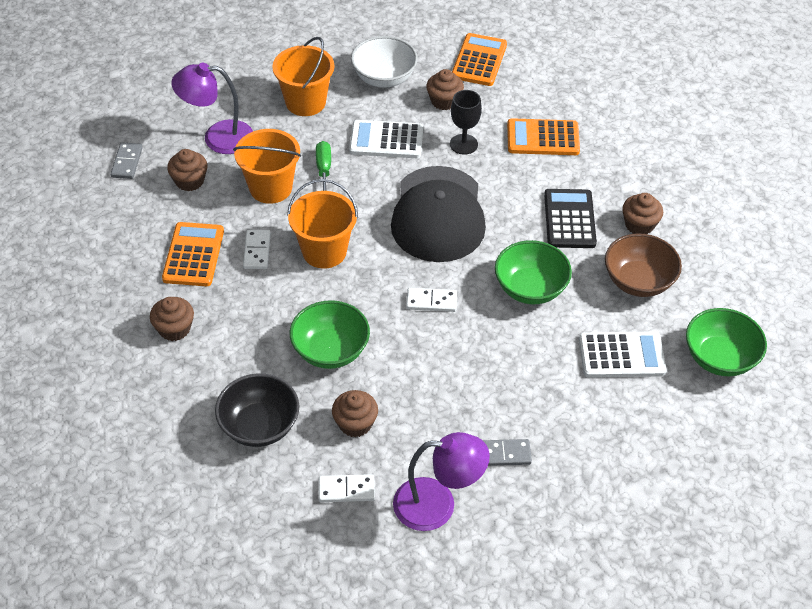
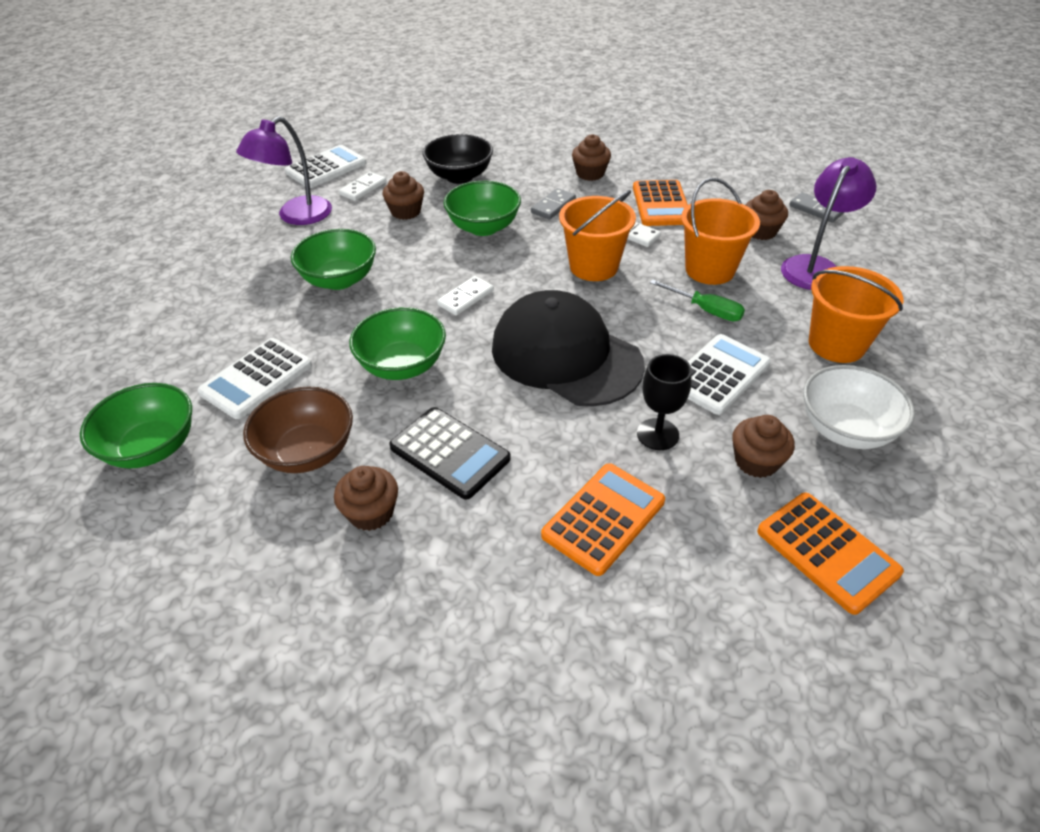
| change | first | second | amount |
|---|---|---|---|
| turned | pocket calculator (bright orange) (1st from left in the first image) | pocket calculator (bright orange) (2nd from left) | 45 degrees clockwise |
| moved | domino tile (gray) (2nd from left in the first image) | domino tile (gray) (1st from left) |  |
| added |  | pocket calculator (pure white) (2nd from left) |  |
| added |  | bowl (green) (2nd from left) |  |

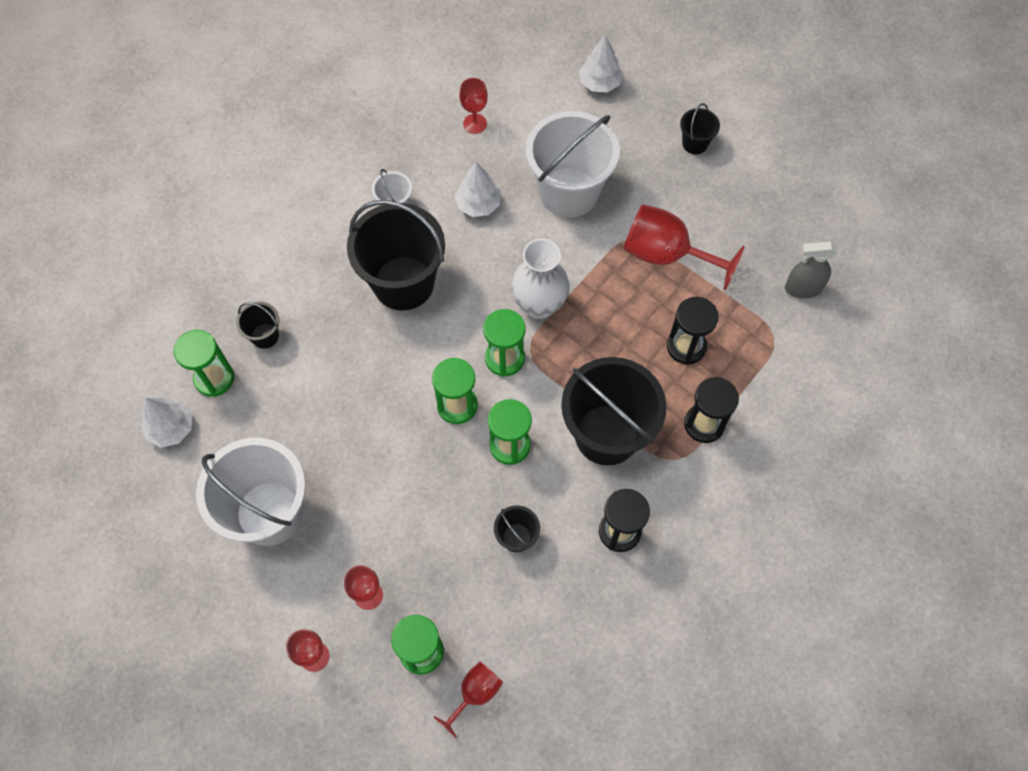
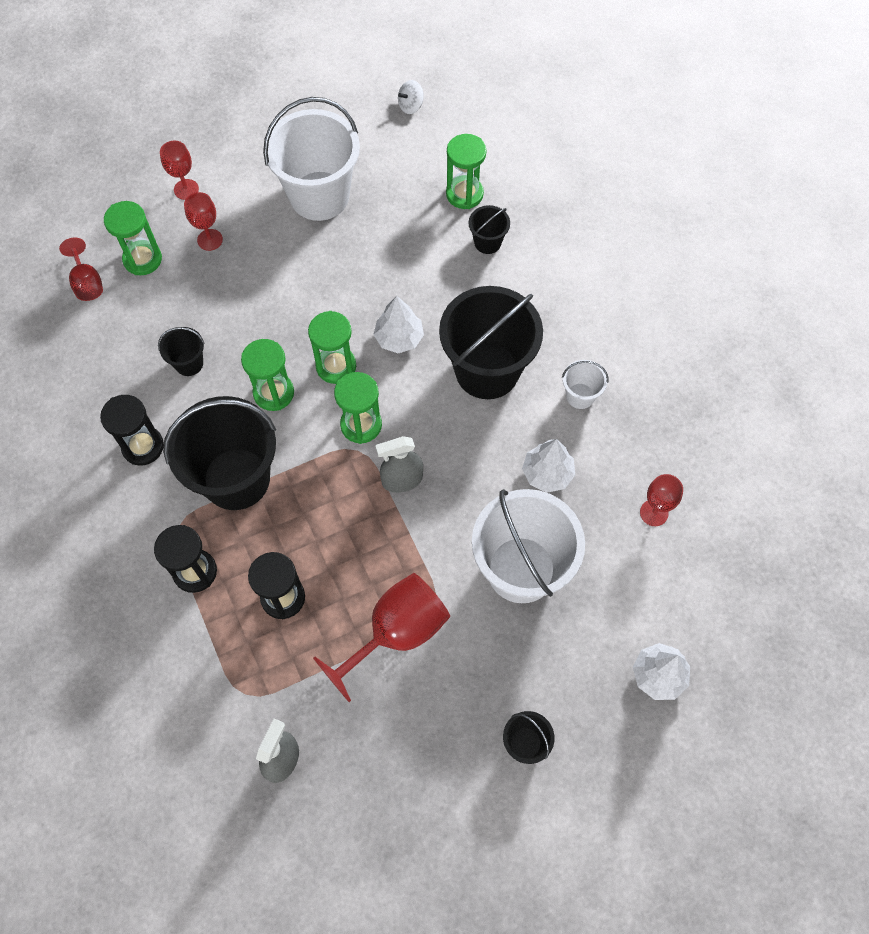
| change | first | second | amount |
|---|---|---|---|
| replaced | tall vase (pure white) | spray bottle (gray) (2nd from left) |  |
| moved | fir tree (pure white) (1st from left) |  |  |
| added |  | toy top (pure white) |  |

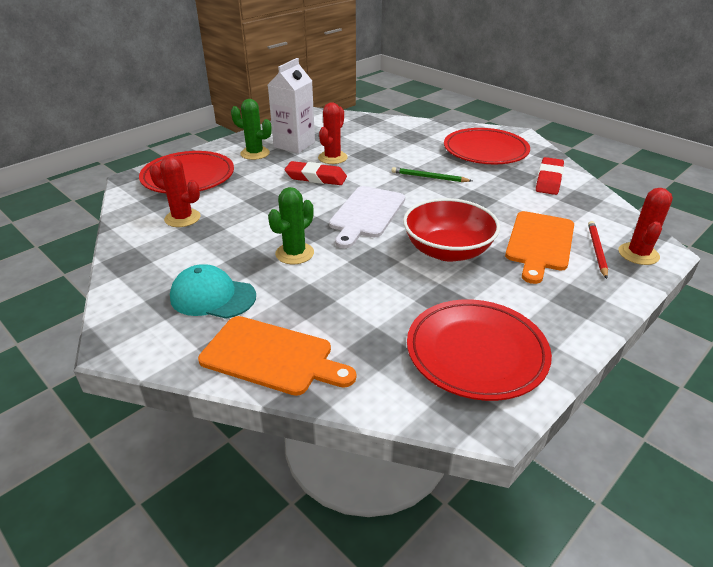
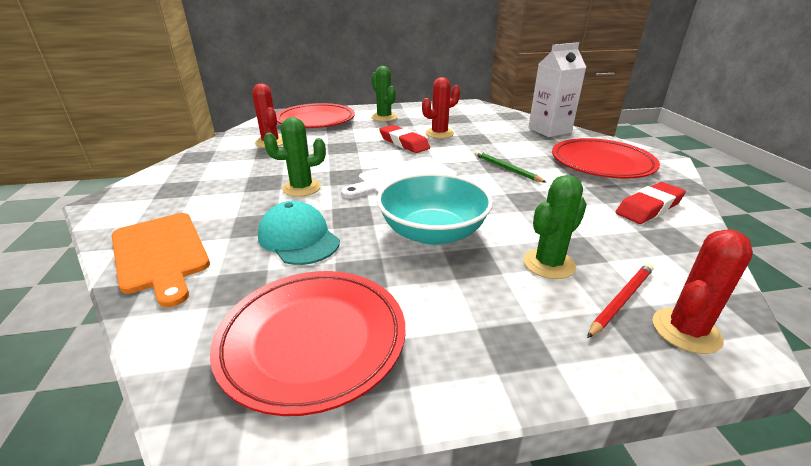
| change | first | second | amount |
|---|---|---|---|
| moved | carton (pure white) |  |  |
| recoloured | bowl (scarlet) | bowl (aqua) |  |
| replaced | chopping board (bright orange) (2nd from left) | cactus (green) (3rd from left) |  |
| moved | cap (aqua) |  |  |

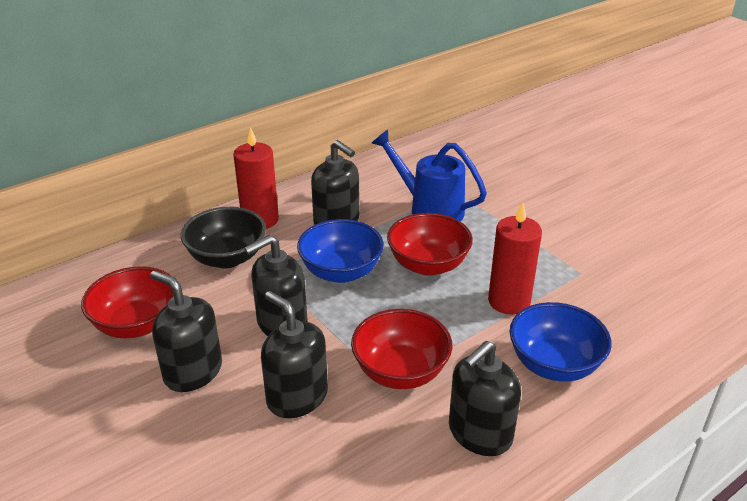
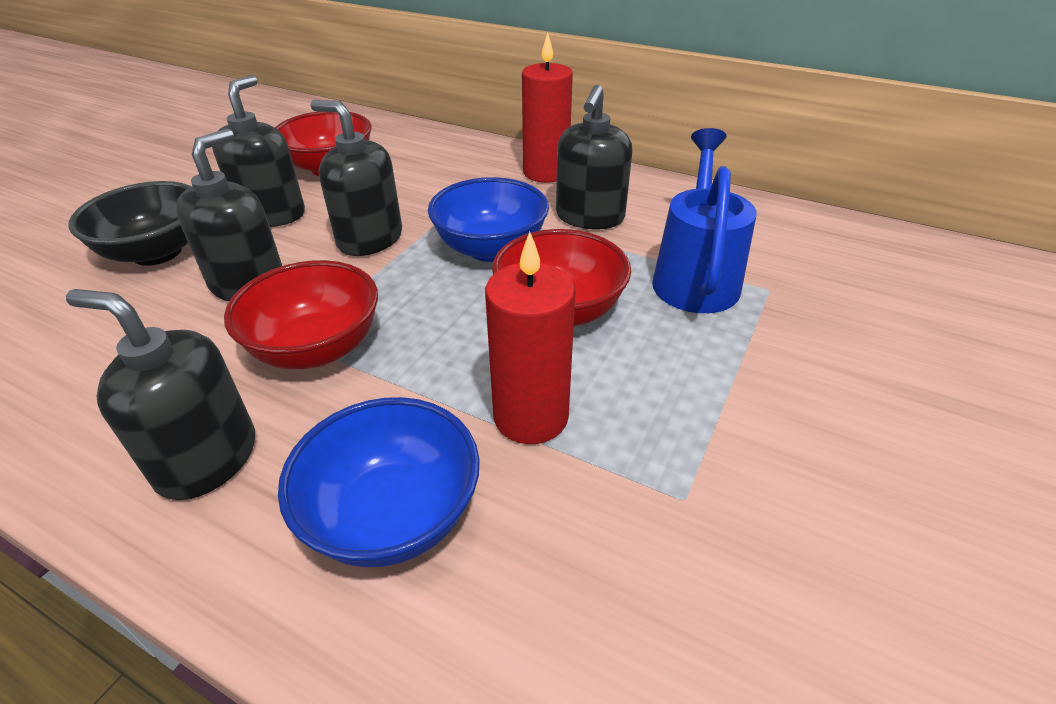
| change | first | second | amount |
|---|---|---|---|
| moved | bowl (jet-black) |  |  |

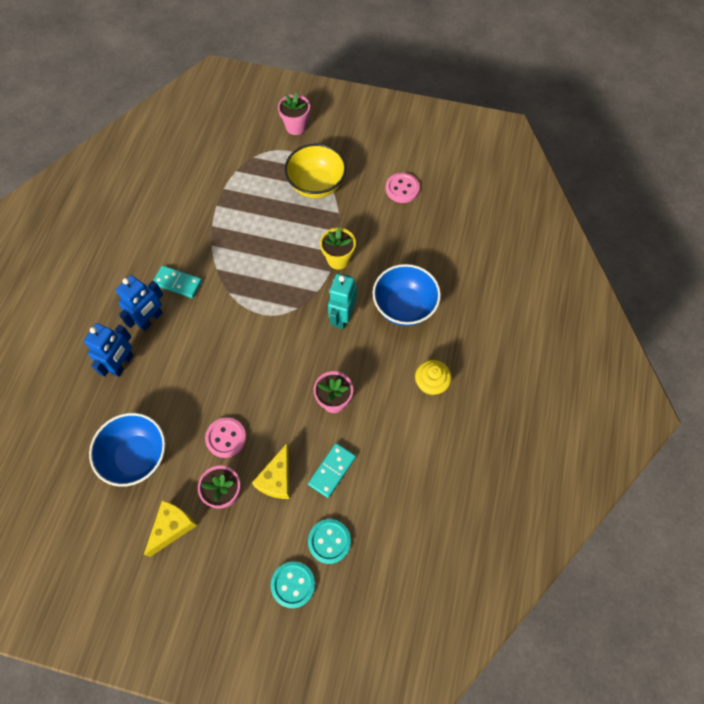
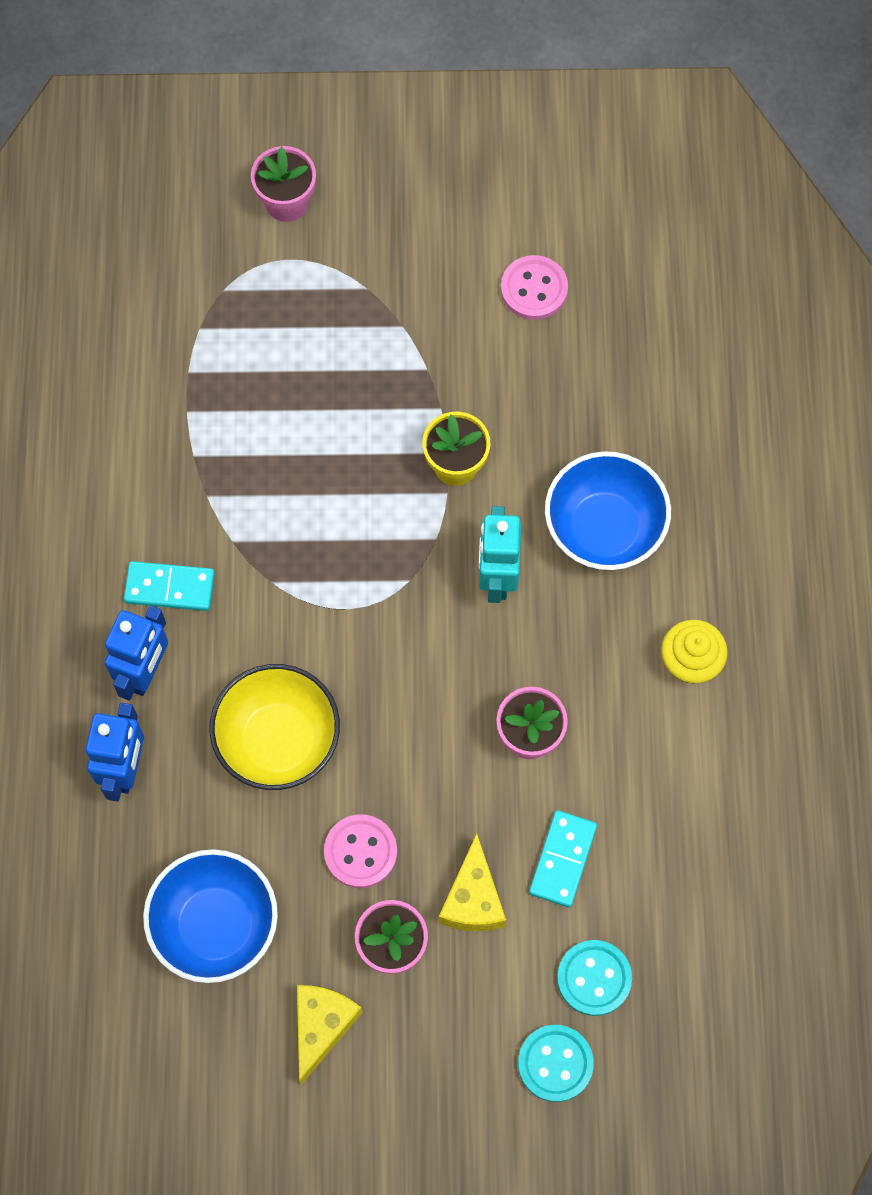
| change | first | second | amount |
|---|---|---|---|
| moved | bowl (bright yellow) |  |  |

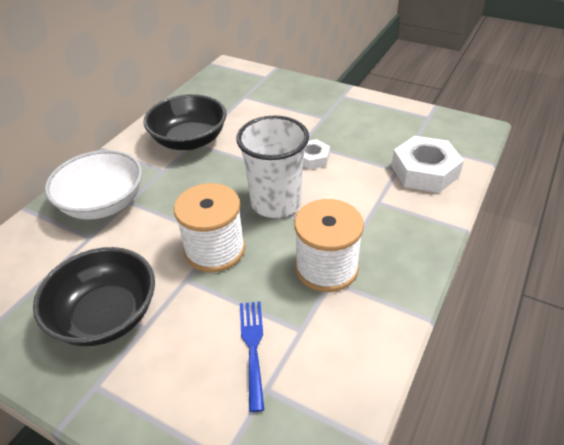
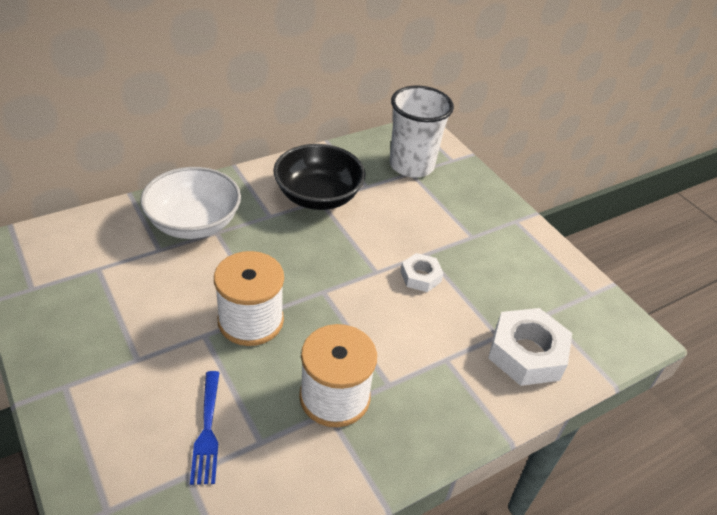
| change | first | second | amount |
|---|---|---|---|
| moved | cup (pure white) |  |  |
| removed | bowl (jet-black) (1st from left) |  |  |
| turned | dinner fork (blue) |  | 150 degrees clockwise |

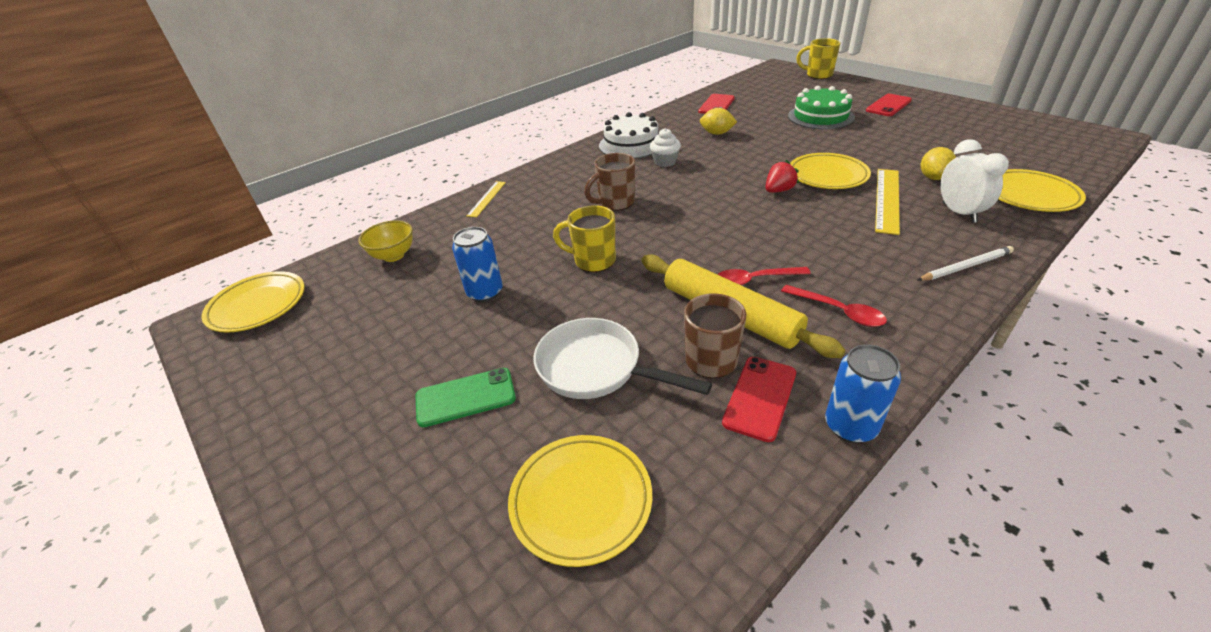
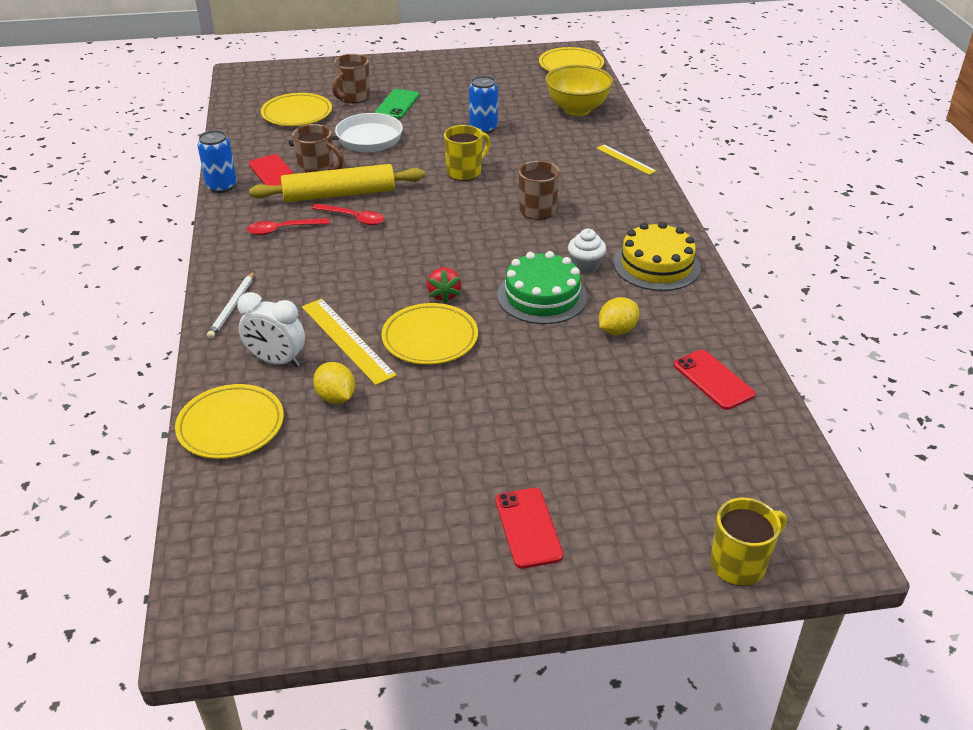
| change | first | second | amount |
|---|---|---|---|
| moved | gateau (green) |  |  |
| recoloured | gateau (pure white) | gateau (bright yellow) |  |
| resized | bowl (bright yellow) |  | x1.58 |
| turned | teaspoon (scarlet) (1st from left in the first image) | teaspoon (scarlet) (2nd from left) | 90 degrees clockwise |
| added |  | mug (russet) (2nd from left) |  |

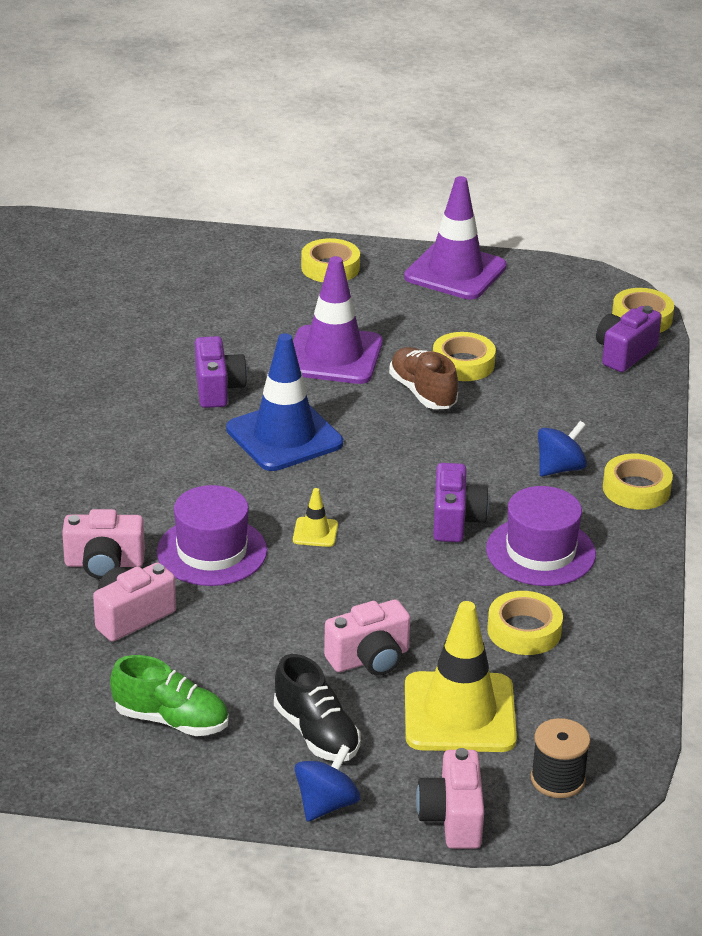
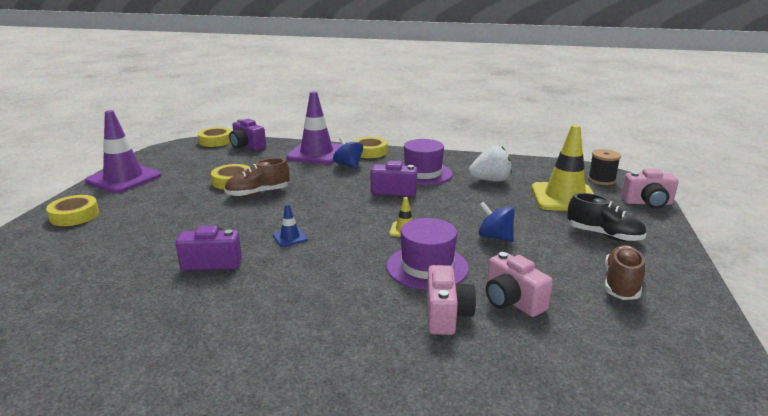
| change | first | second | amount |
|---|---|---|---|
| moved | road cone (purple) (1st from left in the first image) | road cone (purple) (2nd from left) |  |
| resized | road cone (blue) |  | x0.43 |
| replaced | tape (bright yellow) (3rd from left) | strawberry (pure white) |  |
| removed | compact camera (pink) (3rd from left) |  |  |
| turned | lace-up shoe (jet-black) |  | 60 degrees clockwise |
| recoloured | lace-up shoe (green) | lace-up shoe (russet) (2nd from left) |  |
| moved | toy top (blue) (1st from left in the first image) | toy top (blue) (2nd from left) |  |

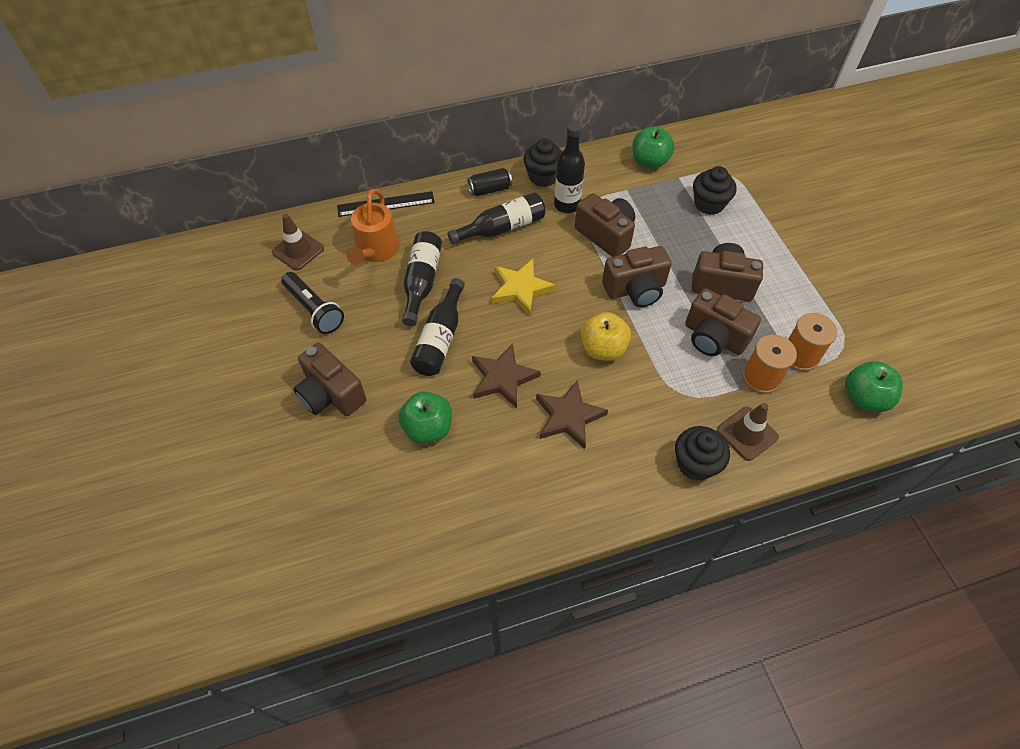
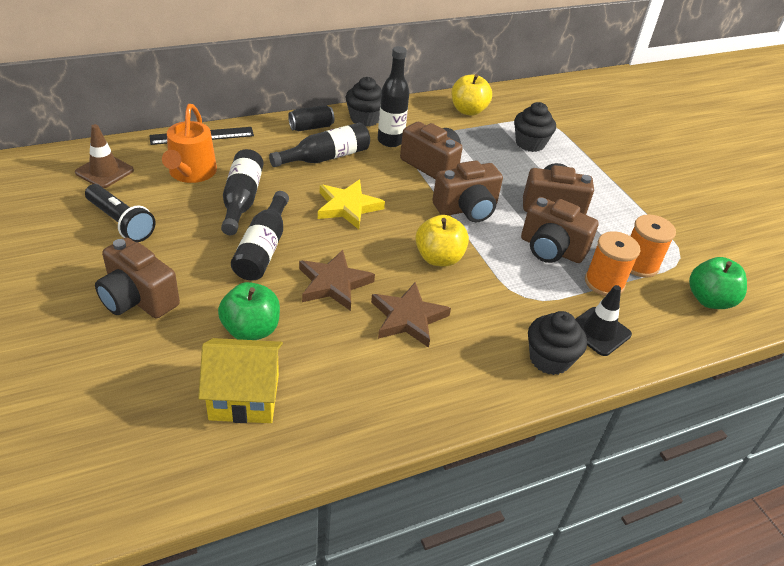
| change | first | second | amount |
|---|---|---|---|
| recoloured | toy apple (green) (2nd from left) | toy apple (bright yellow) (2nd from left) |  |
| recoloured | road cone (russet) (2nd from left) | road cone (jet-black) |  |
| added |  | cottage (bright yellow) |  |

